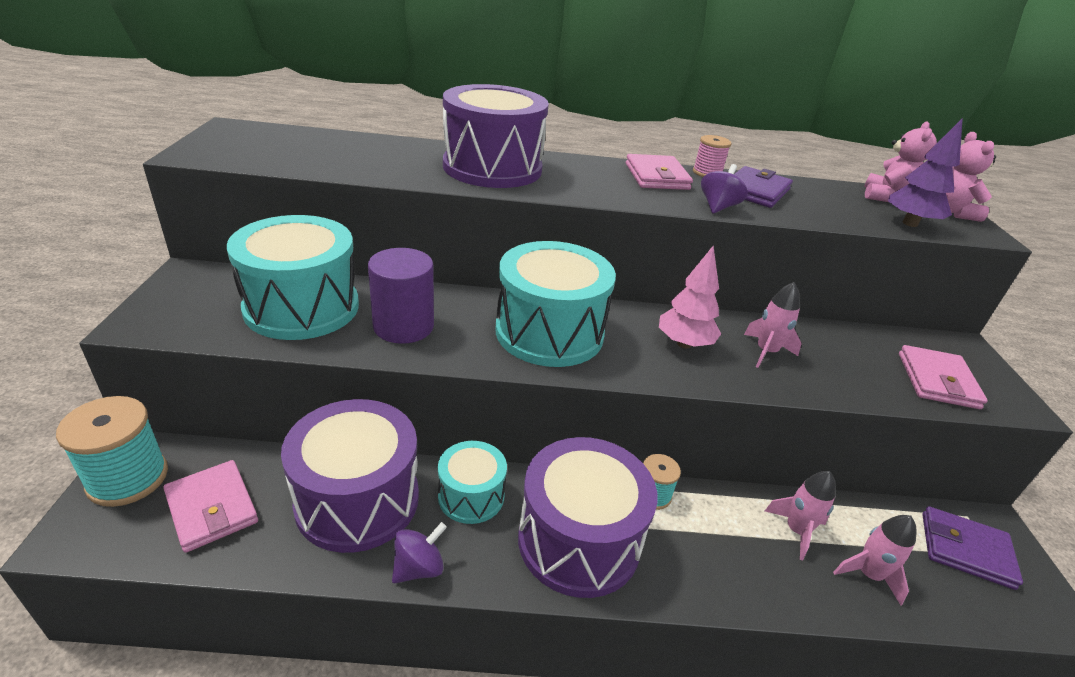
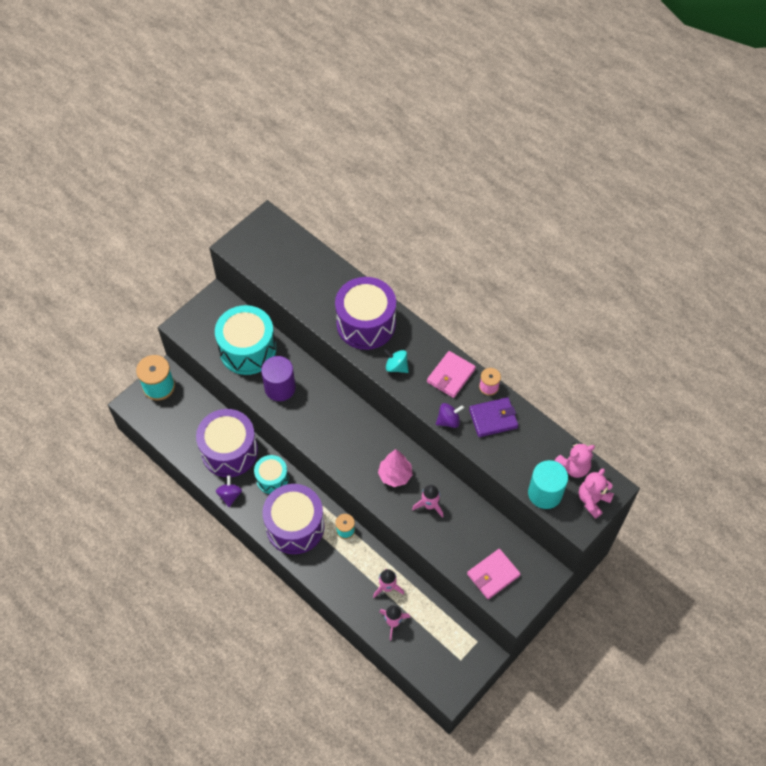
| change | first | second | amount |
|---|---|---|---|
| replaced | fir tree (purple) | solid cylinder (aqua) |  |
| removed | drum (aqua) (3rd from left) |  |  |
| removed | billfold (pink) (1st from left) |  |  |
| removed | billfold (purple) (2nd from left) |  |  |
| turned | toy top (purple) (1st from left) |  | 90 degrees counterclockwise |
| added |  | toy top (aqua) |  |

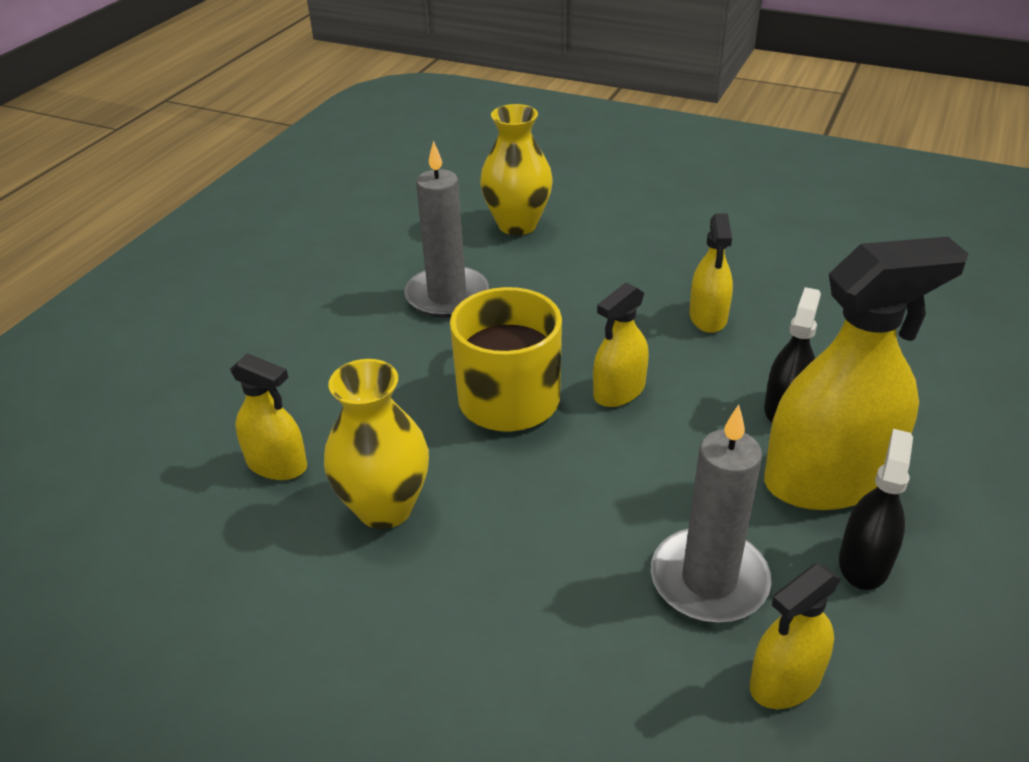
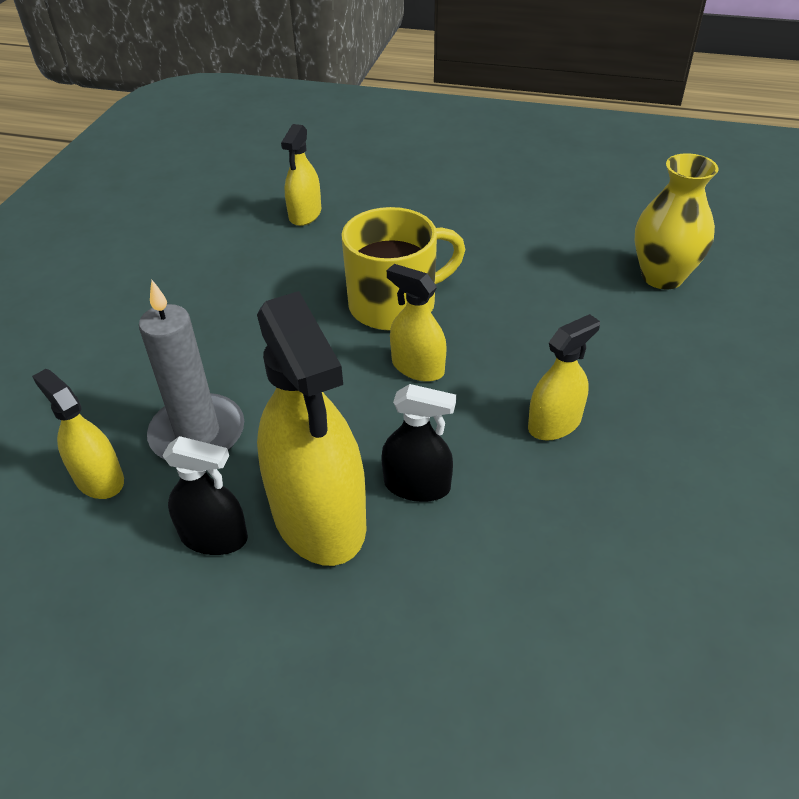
| change | first | second | amount |
|---|---|---|---|
| removed | candle (gray) (1st from left) |  |  |
| turned | spray bottle (bright yellow) (3rd from left in the first image) | spray bottle (bright yellow) (5th from left) | 150 degrees clockwise |
| removed | tall vase (bright yellow) (1st from left) |  |  |

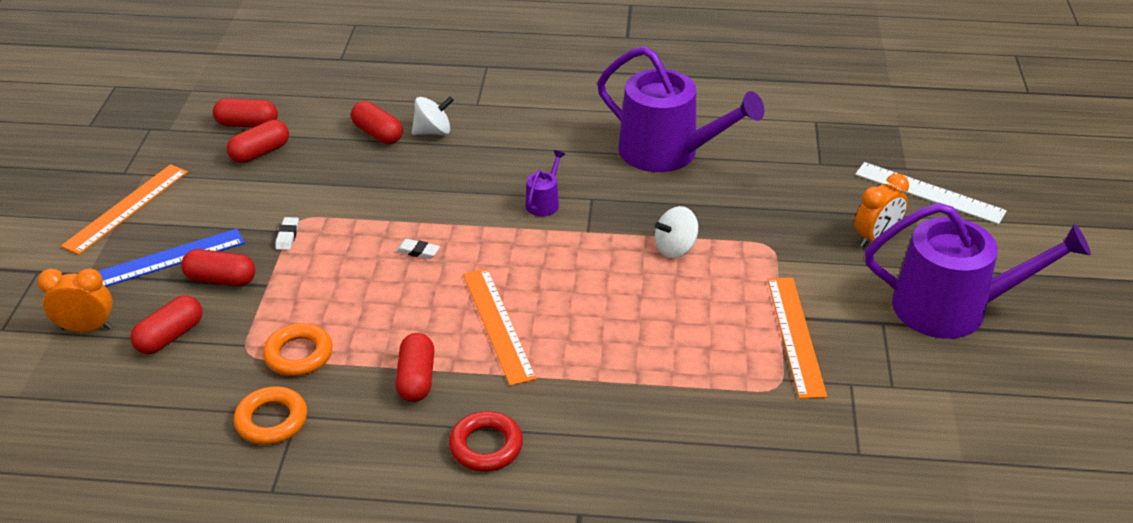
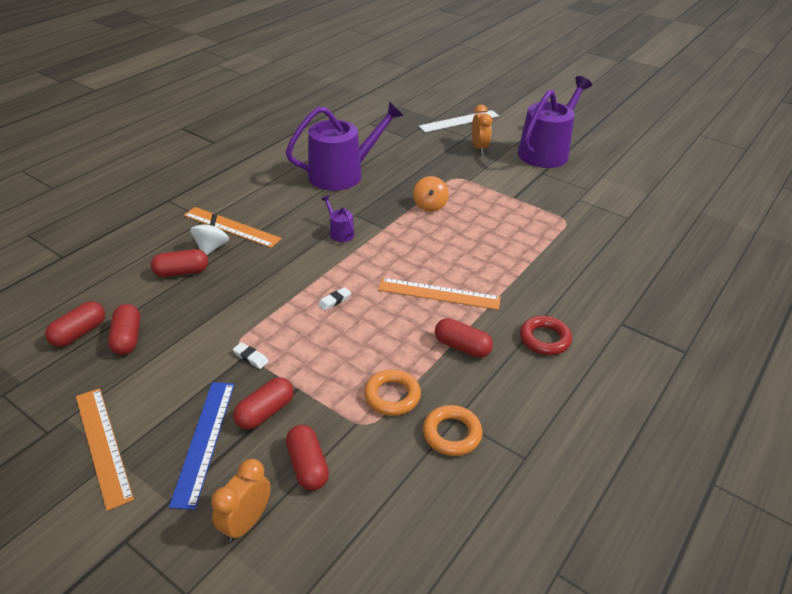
| change | first | second | amount |
|---|---|---|---|
| recoloured | toy top (pure white) (2nd from left) | toy top (bright orange) |  |
| moved | straightedge (bright orange) (3rd from left in the first image) | straightedge (bright orange) (2nd from left) |  |

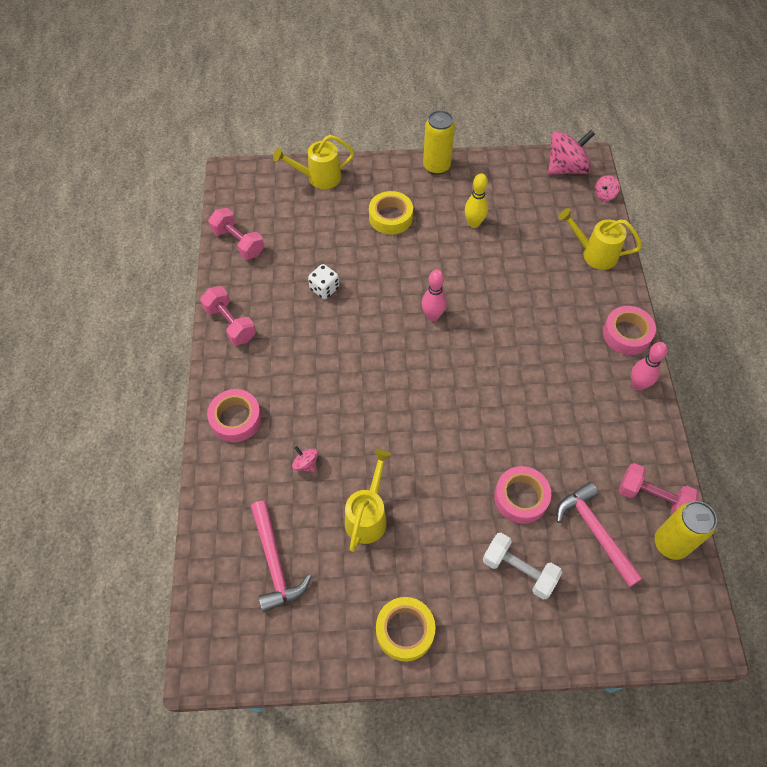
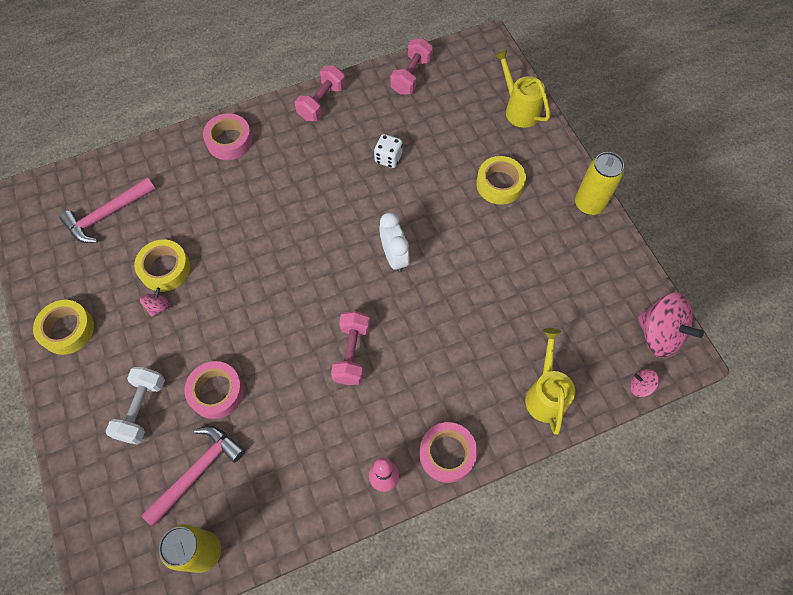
| change | first | second | amount |
|---|---|---|---|
| removed | skittle (bright yellow) |  |  |
| replaced | skittle (pink) (1st from left) | clock (pure white) |  |
| moved | toy top (pink) (1st from left) |  |  |
| replaced | watering pot (bright yellow) (2nd from left) | tape (bright yellow) (2nd from left) |  |
| moved | dumbbell (pink) (3rd from left in the first image) | dumbbell (pink) (2nd from left) |  |

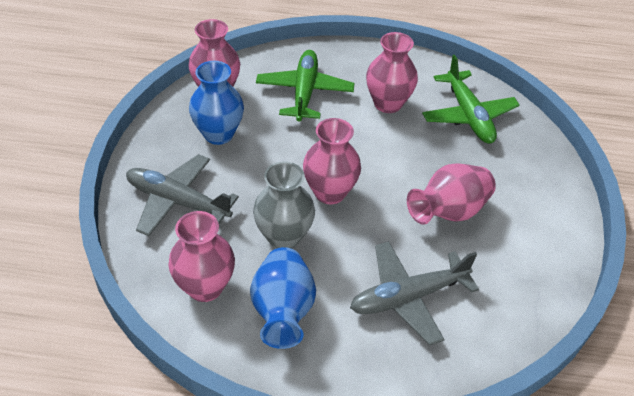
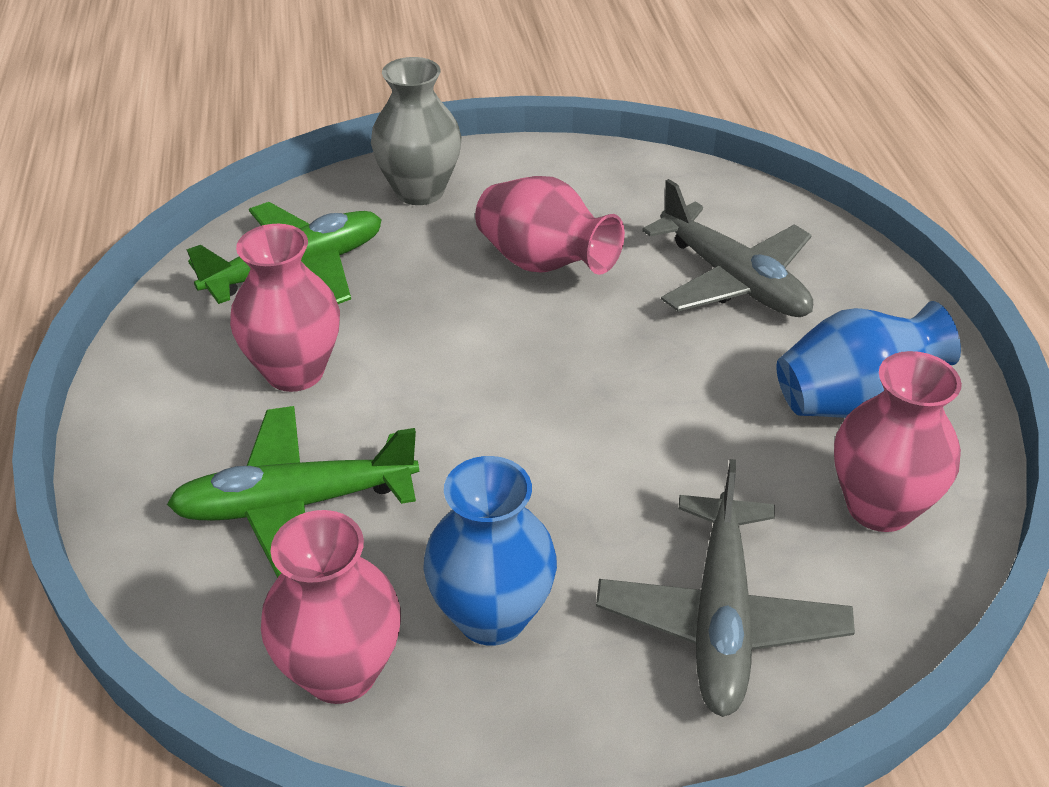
| change | first | second | amount |
|---|---|---|---|
| removed | tall vase (pink) (3rd from left) |  |  |
| moved | tall vase (gray) |  |  |

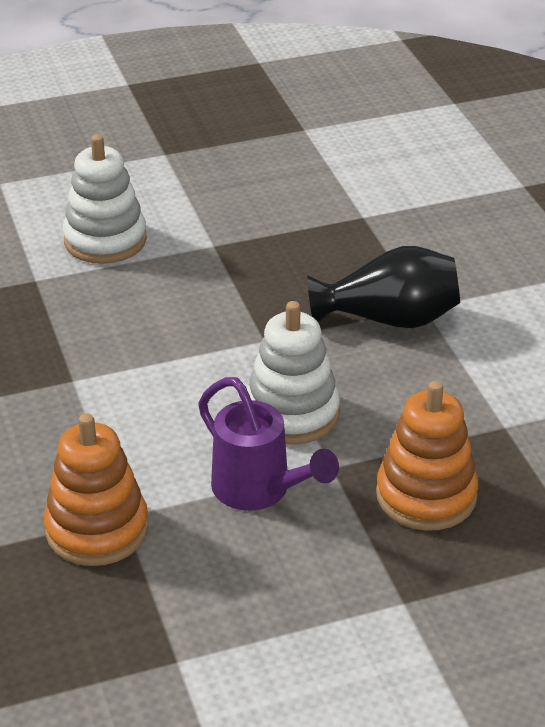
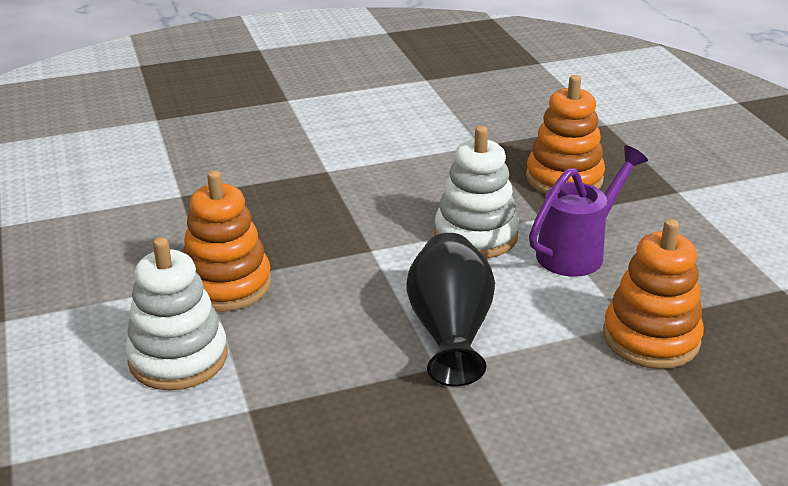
| change | first | second | amount |
|---|---|---|---|
| moved | tall vase (jet-black) |  |  |
| added |  | stacking rings (bright orange) (1st from left) |  |

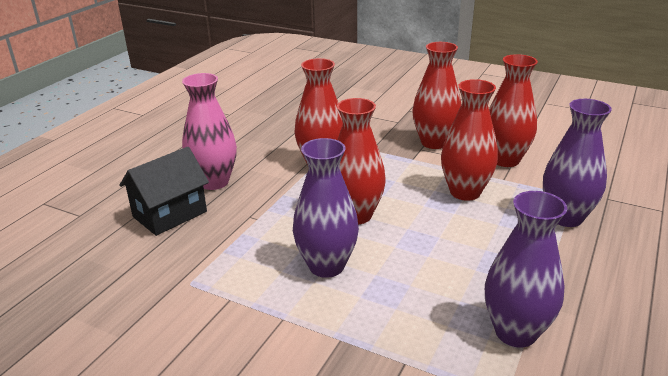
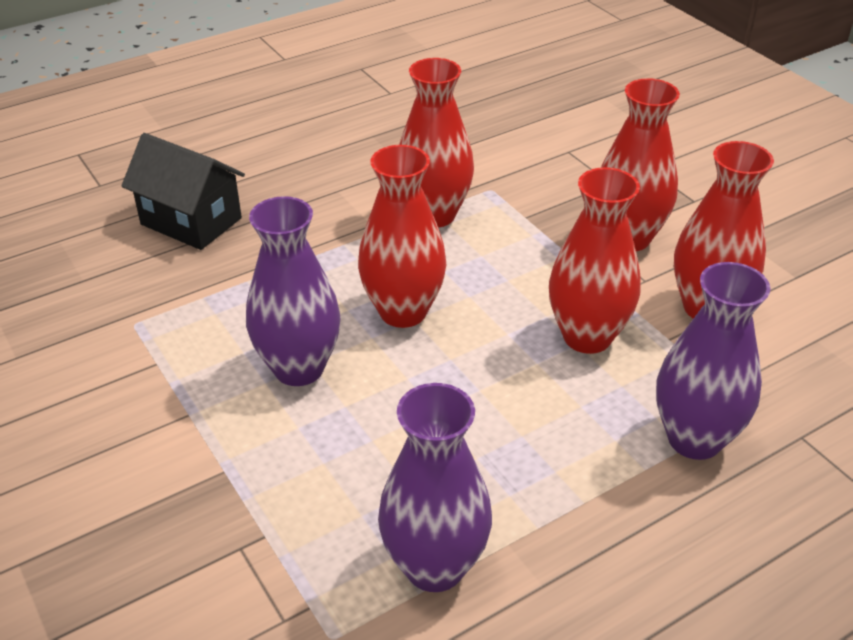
| change | first | second | amount |
|---|---|---|---|
| removed | tall vase (pink) |  |  |
| turned | cottage (jet-black) |  | 45 degrees clockwise |

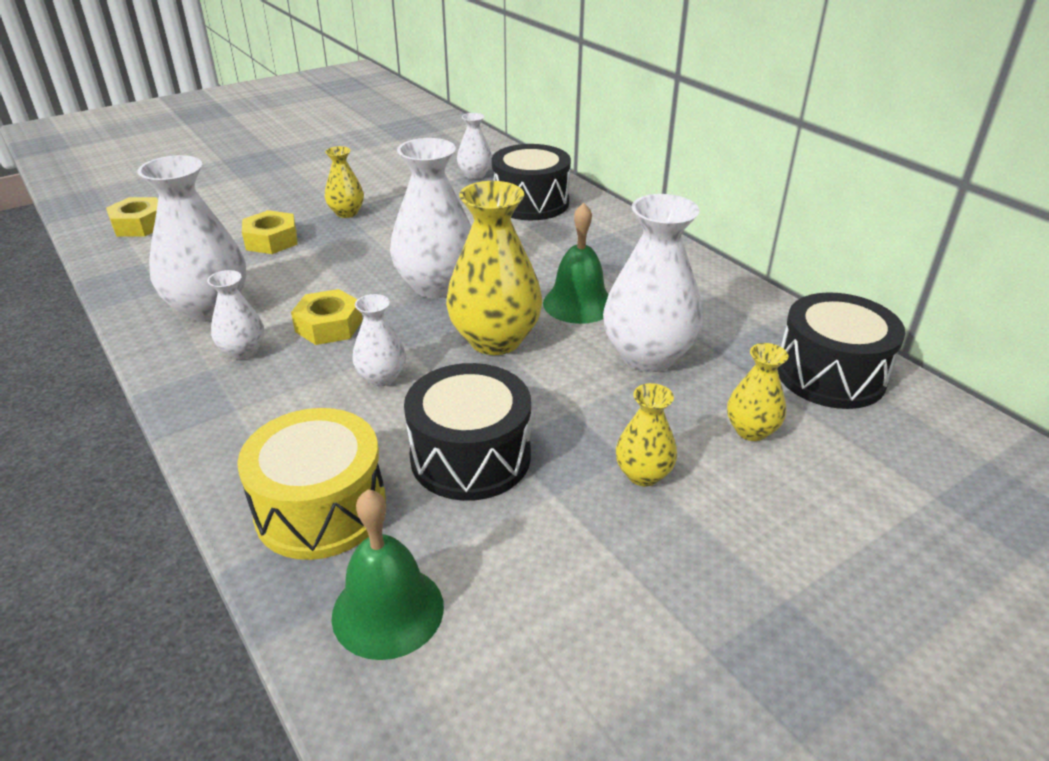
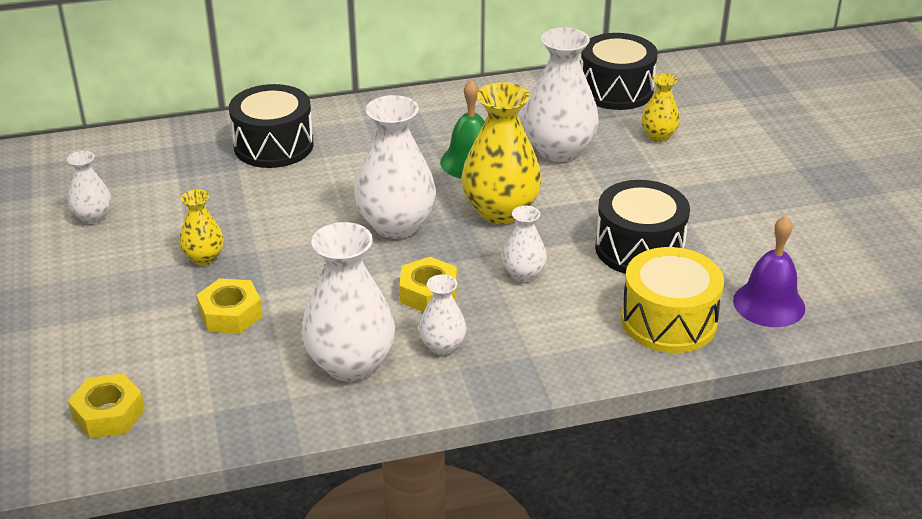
| change | first | second | amount |
|---|---|---|---|
| moved | tall vase (pure white) (5th from left in the first image) | tall vase (pure white) (1st from left) |  |
| removed | tall vase (bright yellow) (3rd from left) |  |  |
| recoloured | hand bell (green) (1st from left) | hand bell (purple) |  |

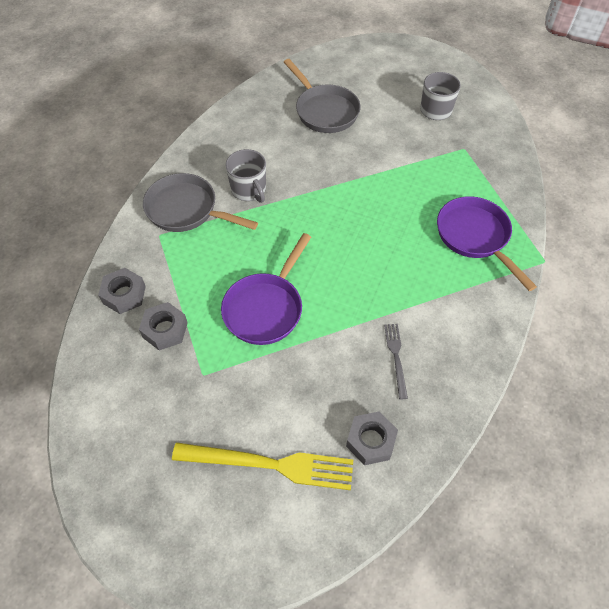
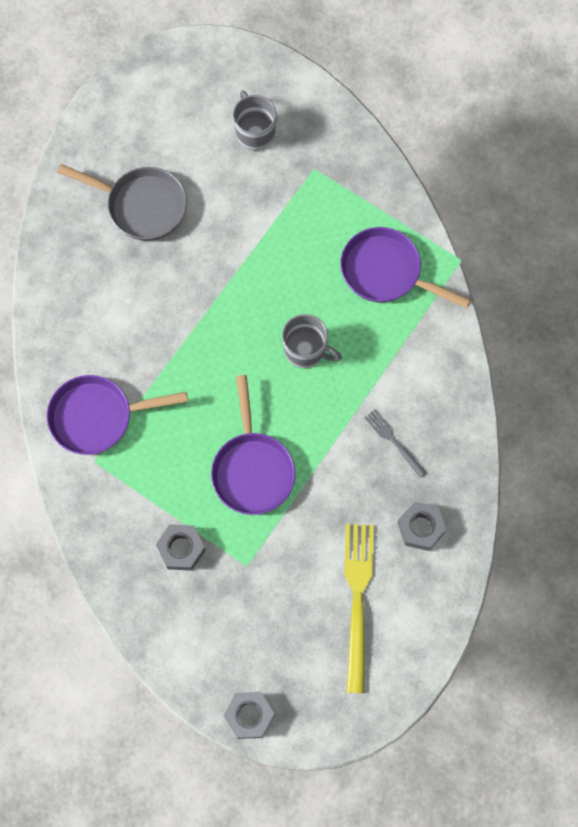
| change | first | second | amount |
|---|---|---|---|
| moved | mug (gray) (1st from left in the first image) | mug (gray) (2nd from left) |  |
| recoloured | skillet (gray) (1st from left) | skillet (purple) (1st from left) |  |
| moved | nut (gray) (1st from left in the first image) | nut (gray) (2nd from left) |  |
| turned | dinner fork (bright yellow) |  | 60 degrees counterclockwise |

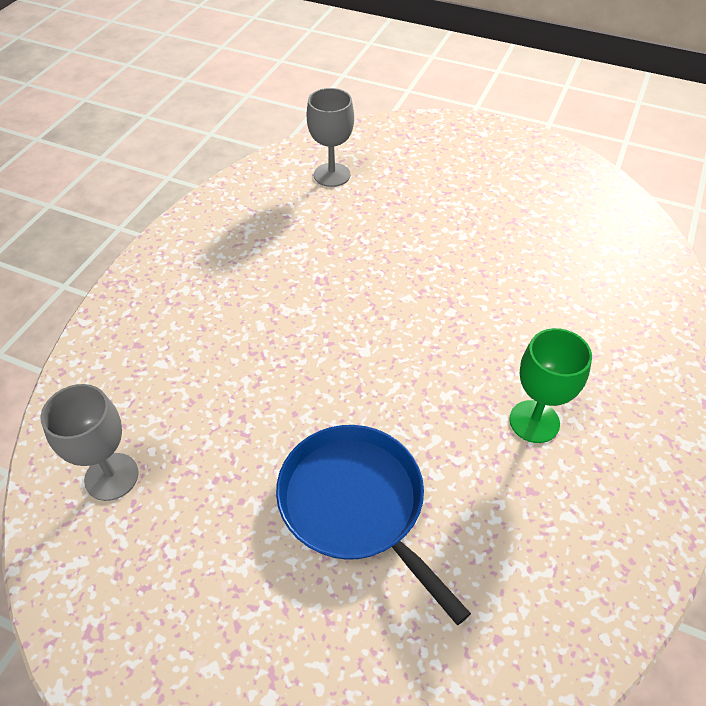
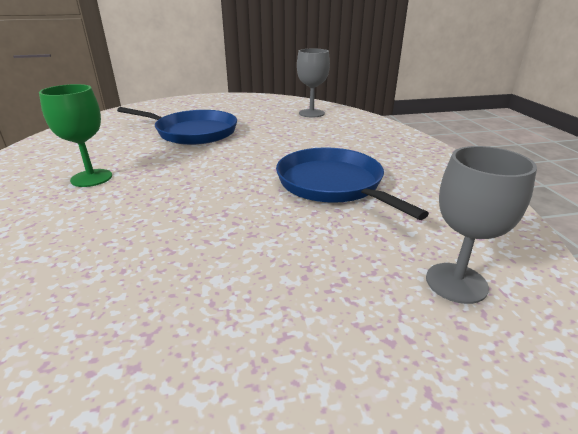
| change | first | second | amount |
|---|---|---|---|
| added |  | skillet (blue) (2nd from left) |  |

